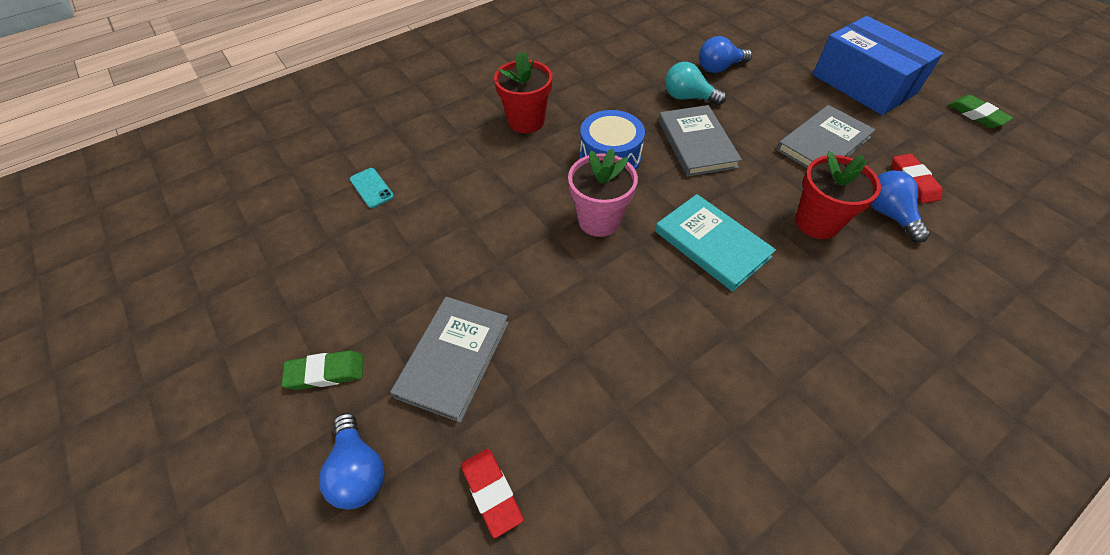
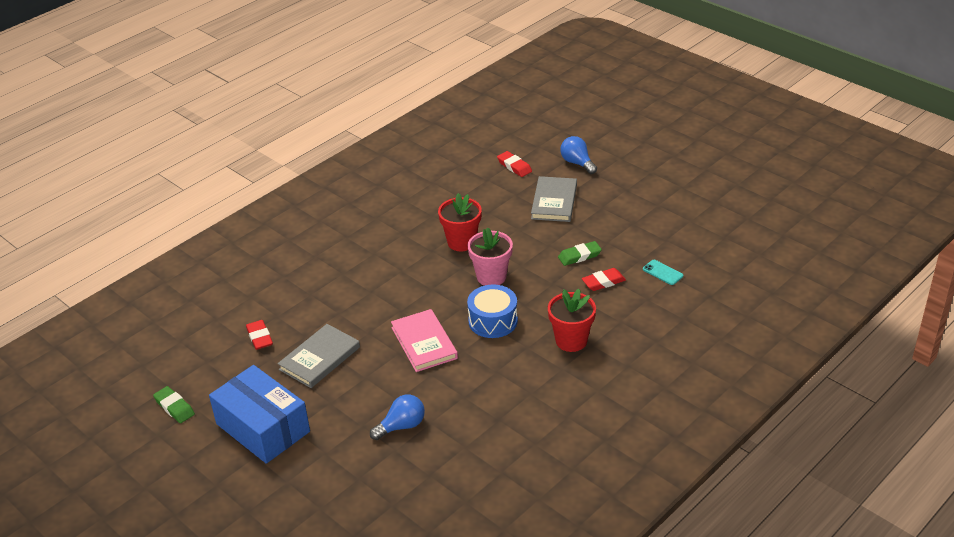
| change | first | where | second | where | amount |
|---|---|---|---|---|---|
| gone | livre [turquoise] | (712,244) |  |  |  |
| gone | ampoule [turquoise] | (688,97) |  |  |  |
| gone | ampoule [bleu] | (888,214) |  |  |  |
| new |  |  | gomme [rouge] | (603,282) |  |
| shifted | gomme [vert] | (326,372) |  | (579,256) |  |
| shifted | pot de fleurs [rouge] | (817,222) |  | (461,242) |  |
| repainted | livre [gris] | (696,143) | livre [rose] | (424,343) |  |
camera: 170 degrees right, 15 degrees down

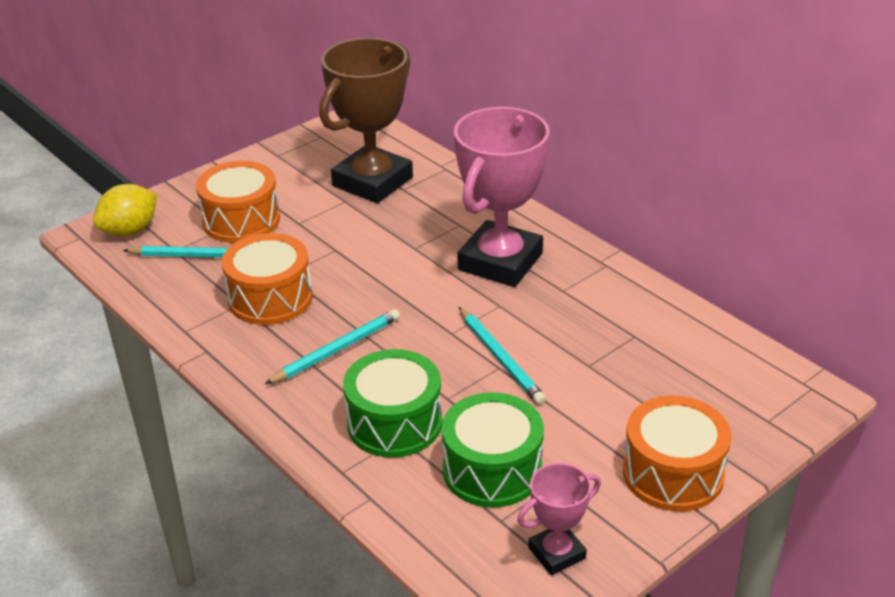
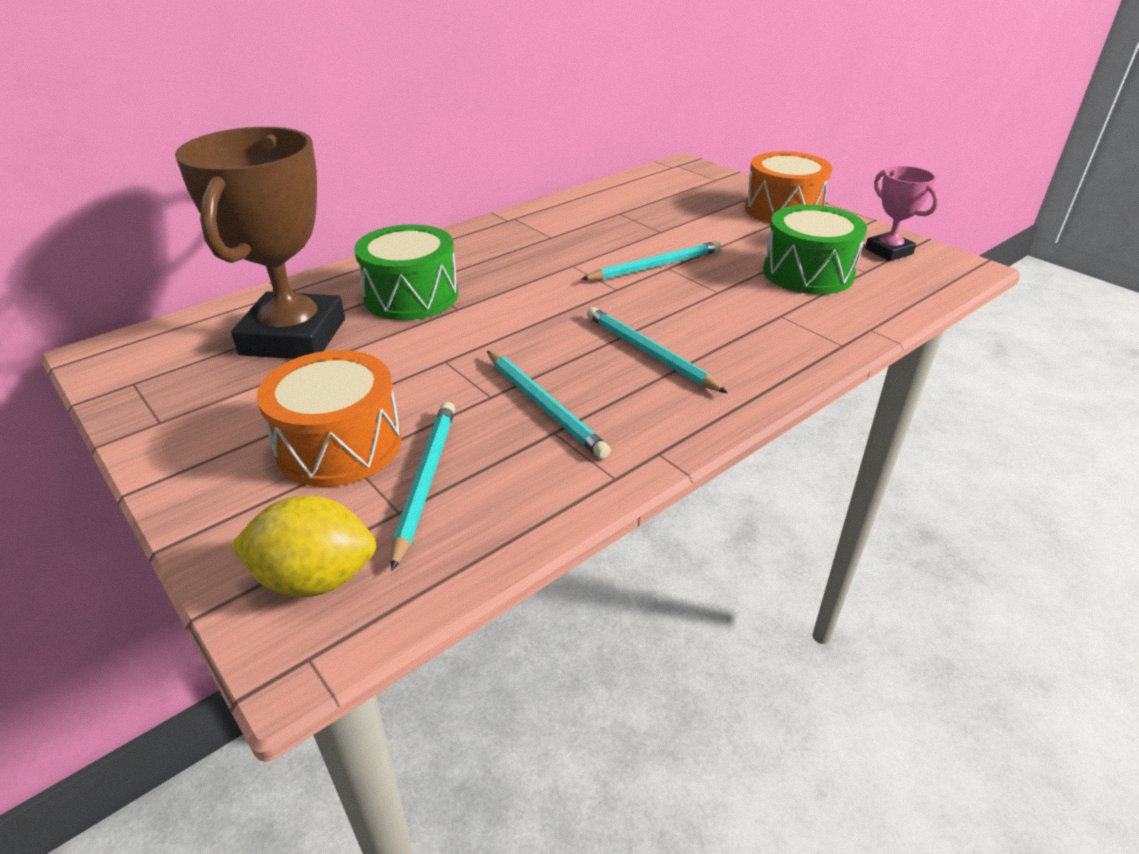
| change | first | where | second | where | amount |
|---|---|---|---|---|---|
| gone | trophée [rose] | (500,261) |  |  |  |
| shifted | tambour [vert] | (394,423) |  | (411,296) |  |
| swapped | tambour [orange] | (270,298) | crayon [turquoise] | (544,406) |  |
| rotated | citron [jaune] | (130,231) |  | (315,579) | 45 degrees counterclockwise |
| rotated | trophée [marron] | (372,182) |  | (294,337) | 60 degrees clockwise |
camera: 90 degrees left, 0 degrees up

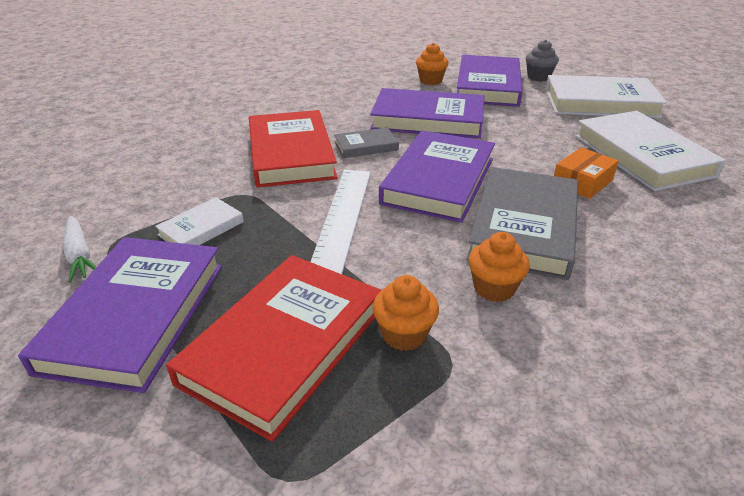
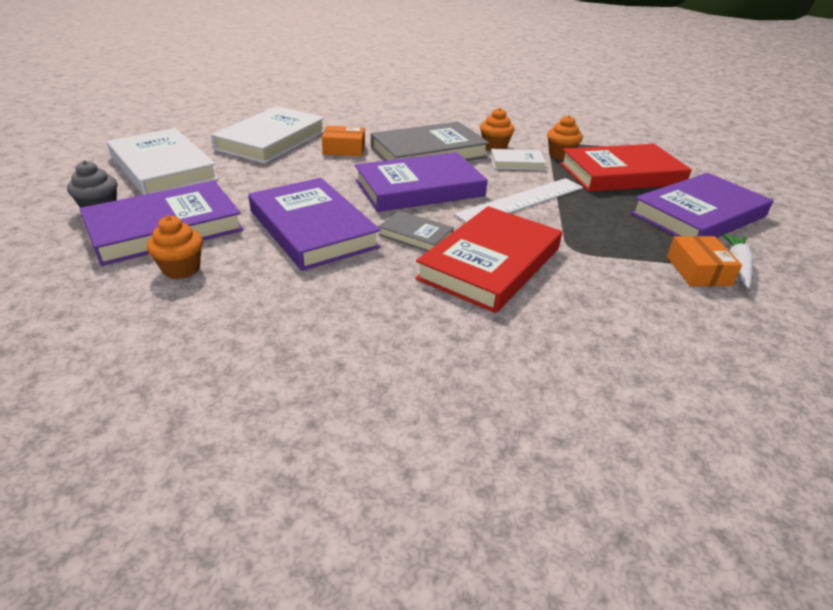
| change | first | where | second | where | amount |
|---|---|---|---|---|---|
| new |  |  | boîte [orange] | (698,271) |  |
| shifted | livre [blanc] | (201,228) |  | (517,163) |  |
camera: 135 degrees left, 0 degrees up

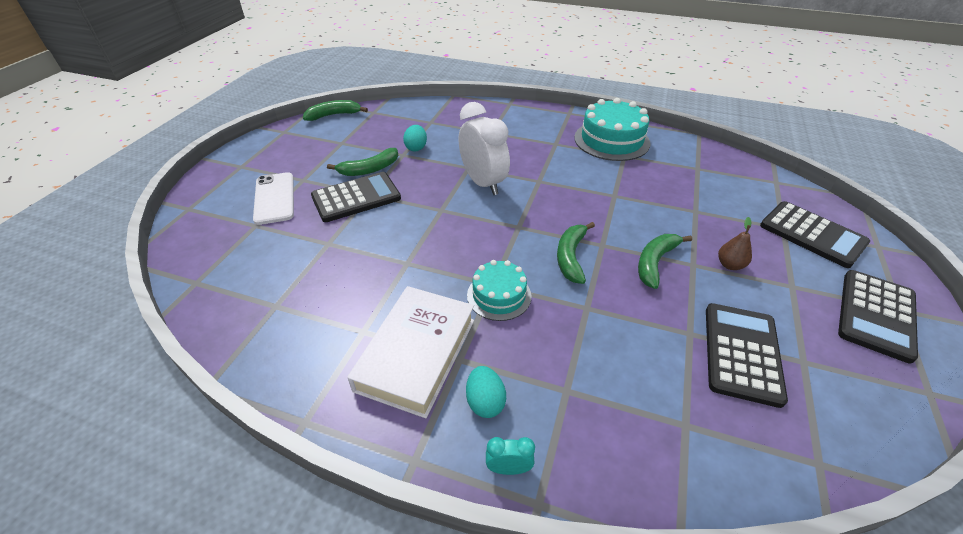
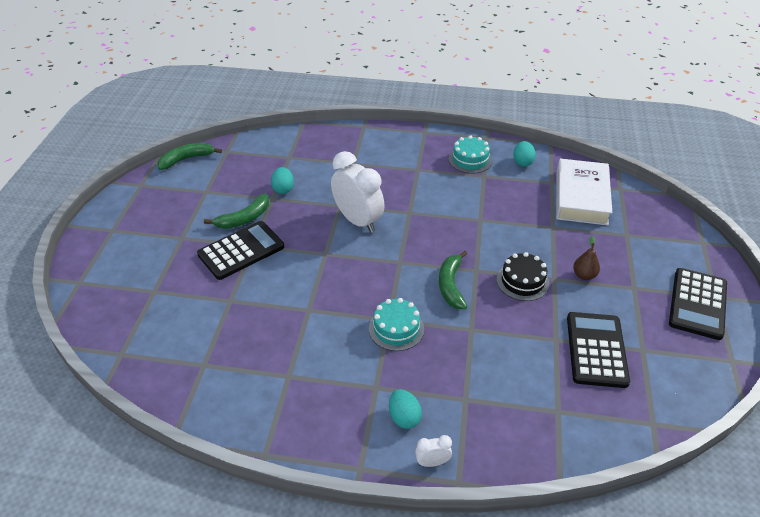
| change | first | where | second | where | amount |
|---|---|---|---|---|---|
| gone | téléphone [blanc] | (274,198) |  |  |  |
| gone | calculatrice [noir] | (812,234) |  |  |  |
| new |  |  | œuf [turquoise] | (522,162) |  |
| shifted | livre [blanc] | (416,354) |  | (581,197) |  |
| swapped | banane [vert] | (655,262) | gâteau [noir] | (522,281) |  |
| repainted | réveil [turquoise] | (508,468) | réveil [blanc] | (432,462) |  |
| scaled | gâteau [turquoise] | (611,140) |  | (470,160) | x0.60 |
camera: 10 degrees left, 0 degrees up

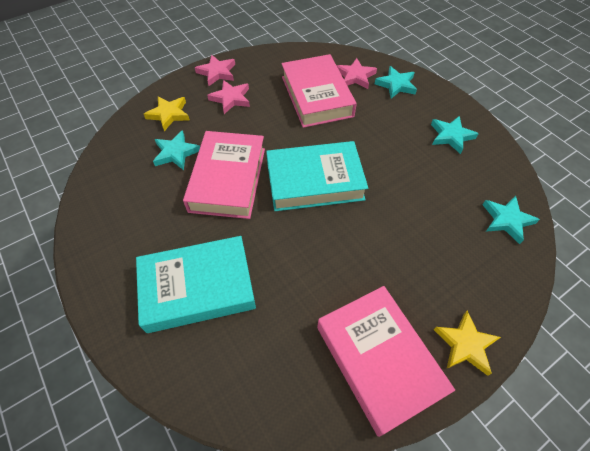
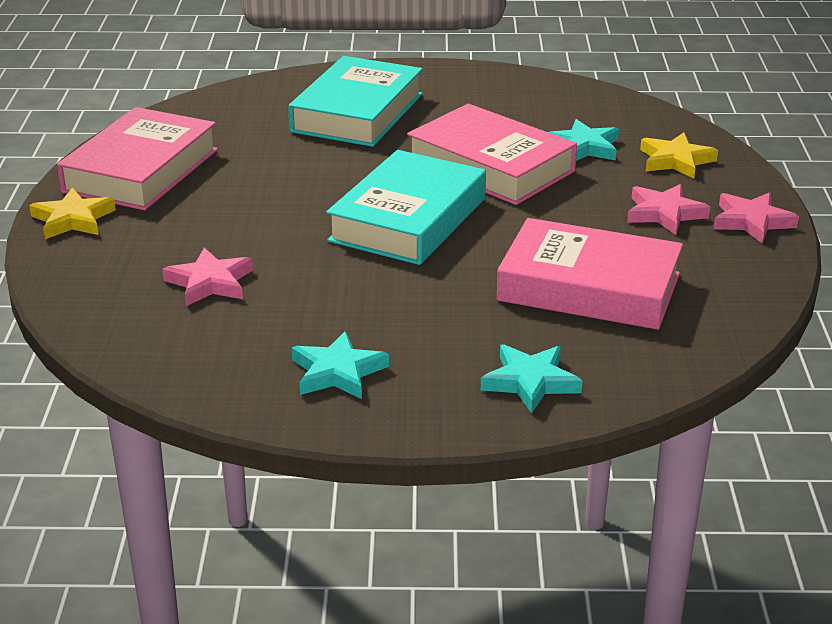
| change | first | where | second | where | amount |
|---|---|---|---|---|---|
| gone | étoile [turquoise] | (506,220) |  |  |  |
| shifted | étoile [rose] | (355,76) |  | (210,282) |  |
| rotated | livre [rose] | (378,360) |  | (141,170) | 75 degrees counterclockwise |
camera: 125 degrees right, 25 degrees down

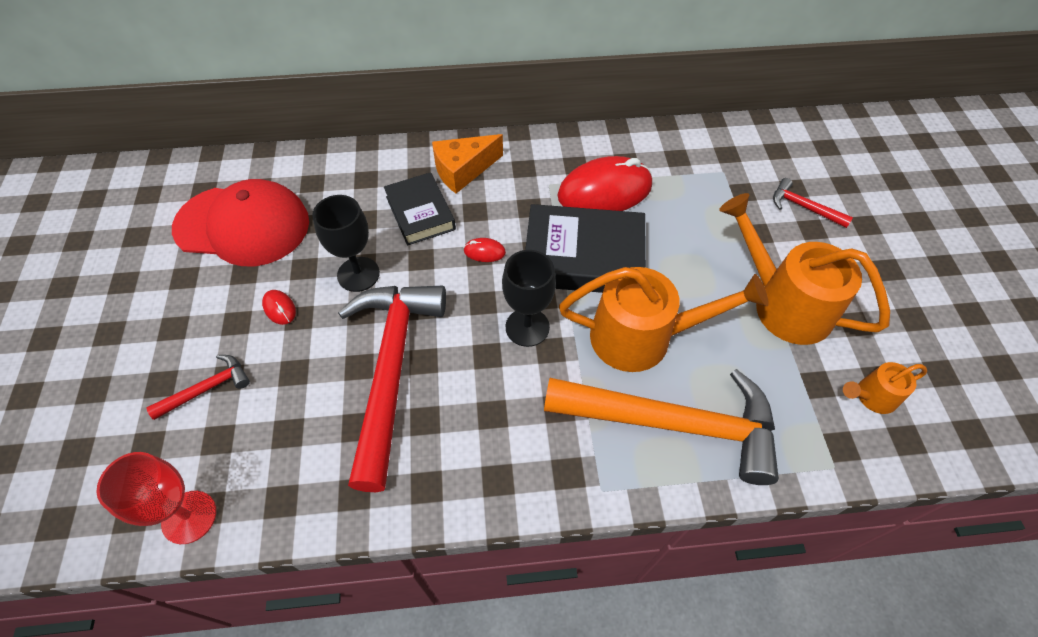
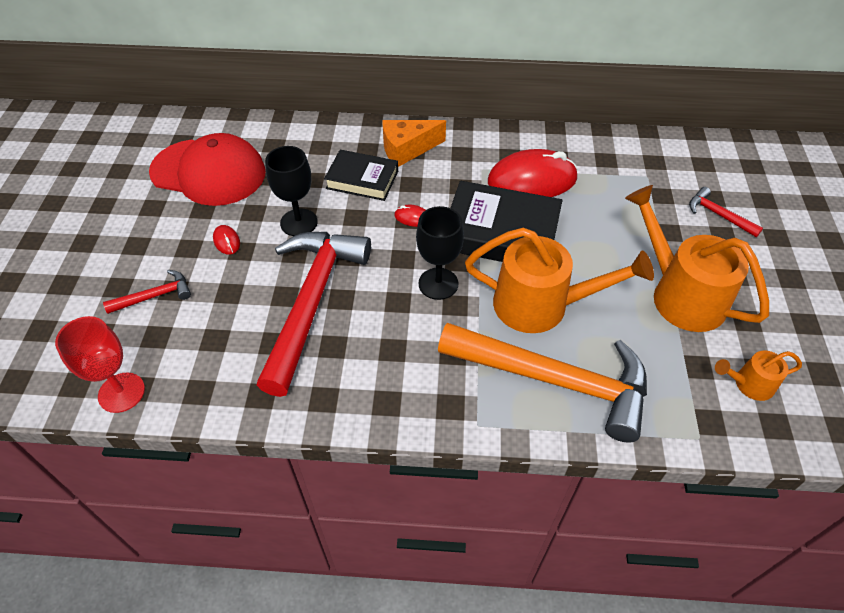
| change | first | where | second | where | amount |
|---|---|---|---|---|---|
| rotated | livre [noir] | (420,213) |  | (362,180) | 60 degrees counterclockwise |
camera: 10 degrees right, 5 degrees down

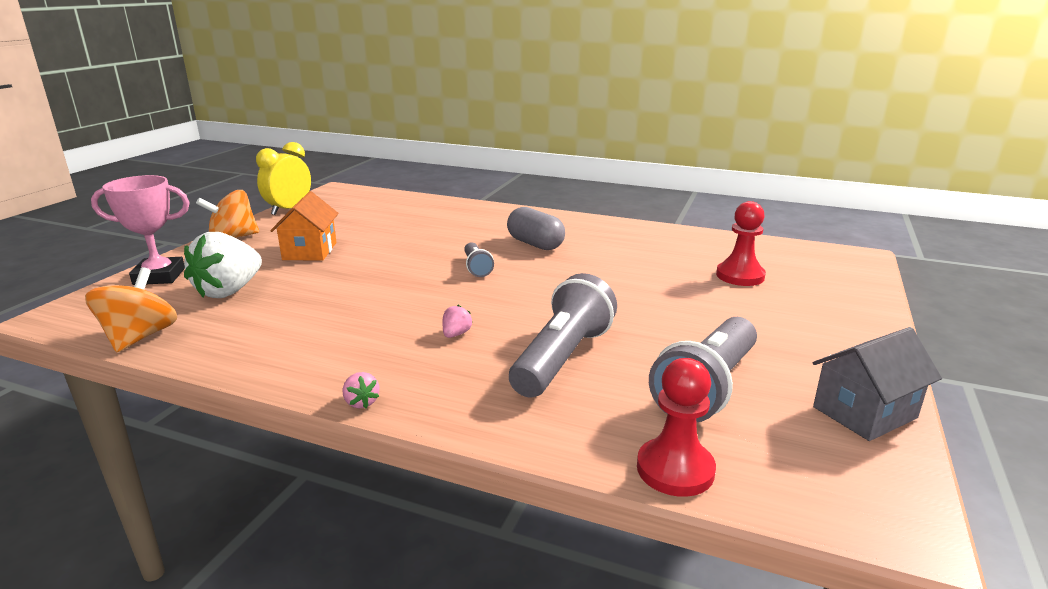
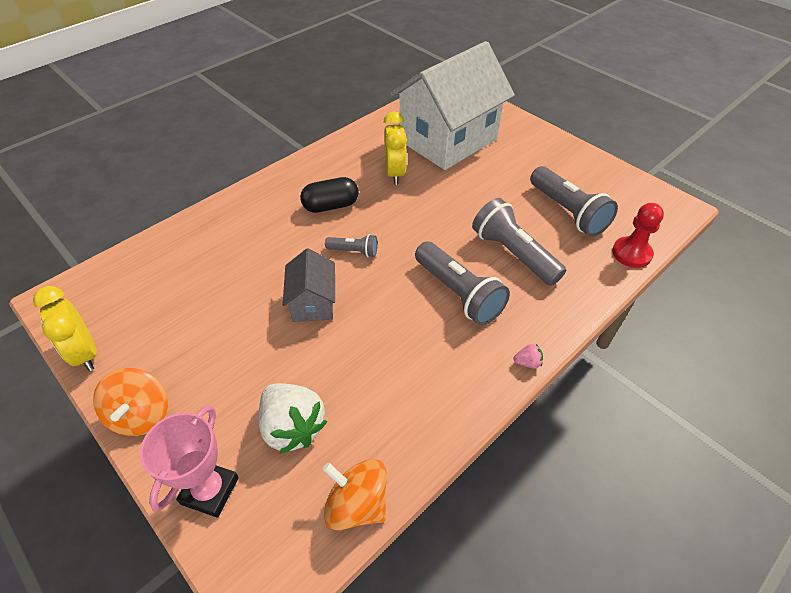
| change | first | where | second | where | amount |
|---|---|---|---|---|---|
| gone | maison [orange] | (310,251) |  |  |  |
| new |  |  | réveil [jaune] | (395,173) |  |
| shifted | maison [gris] | (864,412) |  | (313,302) |  |
| swapped | fraise [rose] | (456,334) | lampe de poche [gris] | (458,293) |  |
| swapped | pion [rouge] | (740,276) | maison [blanc] | (448,140) |  |
| repainted | gélule [gris] | (535,244) | gélule [noir] | (331,206) |  |
camera: 65 degrees left, 25 degrees up

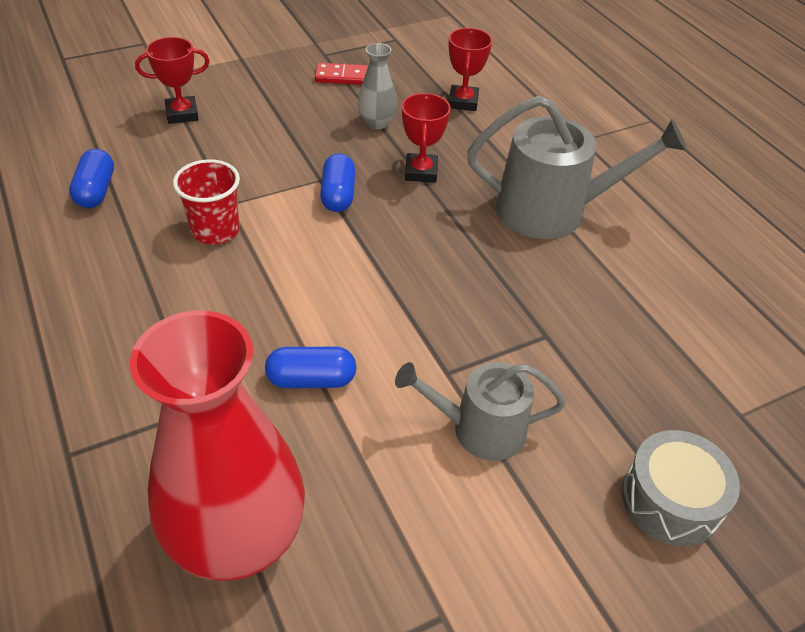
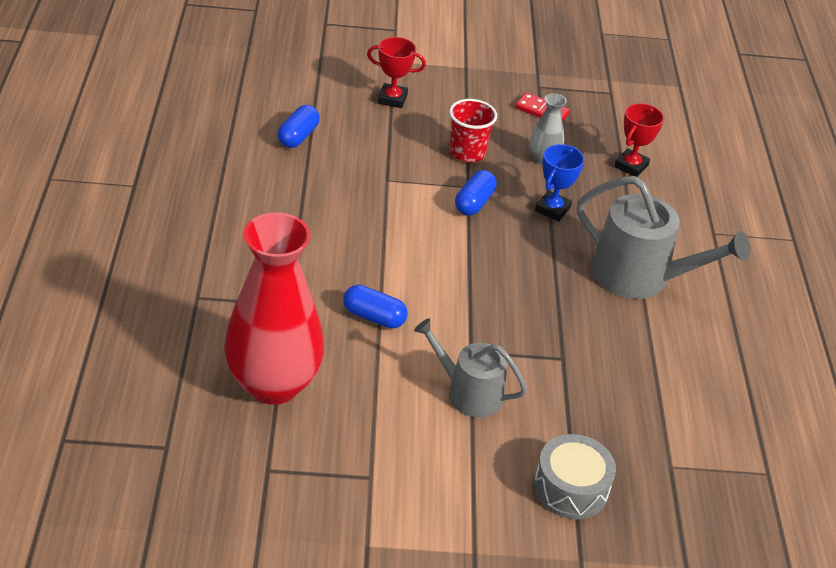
| change | first | where | second | where | amount |
|---|---|---|---|---|---|
| shifted | gobelet [rouge] | (215,230) |  | (467,153) |  |
| repainted | trophée [rouge] | (421,172) | trophée [bleu] | (552,209) |  |
camera: 25 degrees right, 5 degrees down

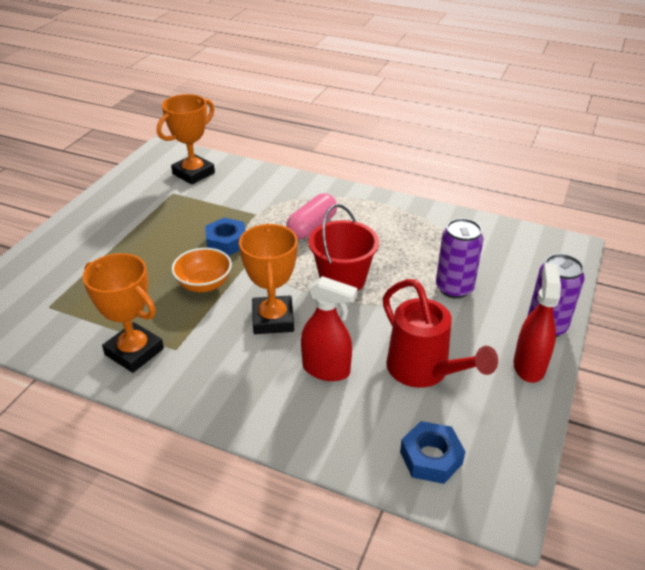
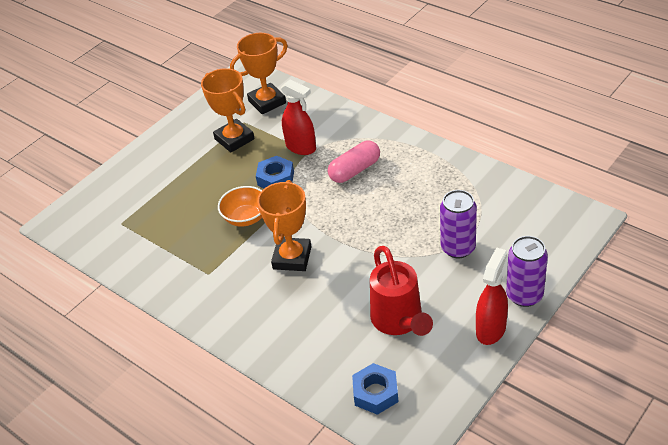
| change | first | where | second | where | amount |
|---|---|---|---|---|---|
| gone | seau [rouge] | (342,279) |  |  |  |
| shifted | trophée [orange] | (134,352) |  | (234,139) |  |
| shifted | vaporisateur [rouge] | (326,370) |  | (301,147) |  |
camera: 20 degrees right, 5 degrees up

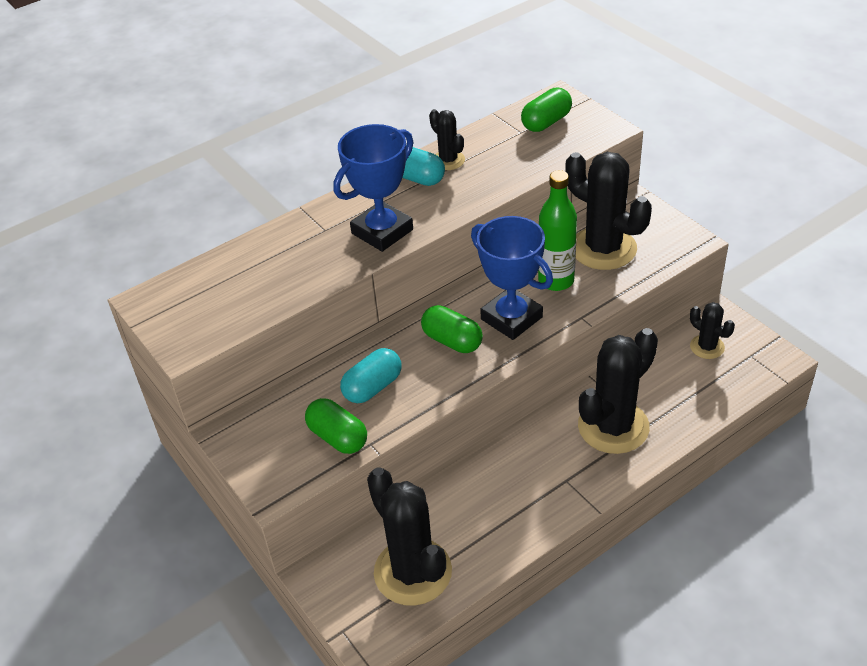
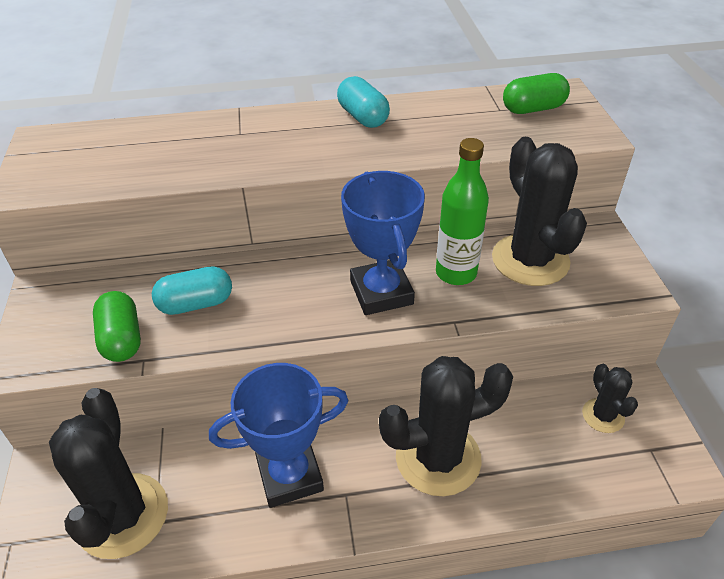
| change | first | where | second | where | amount |
|---|---|---|---|---|---|
| gone | gélule [vert] | (452,341) |  |  |  |
| gone | cactus [noir] | (448,160) |  |  |  |
| shifted | trophée [bleu] | (382,231) |  | (290,475) |  |
camera: 25 degrees right, 0 degrees up

